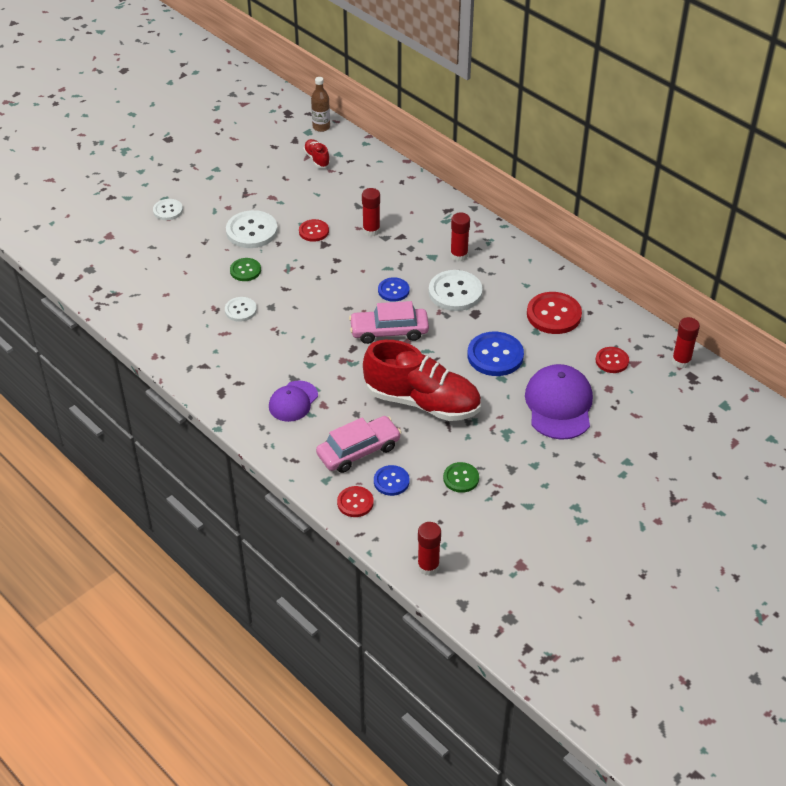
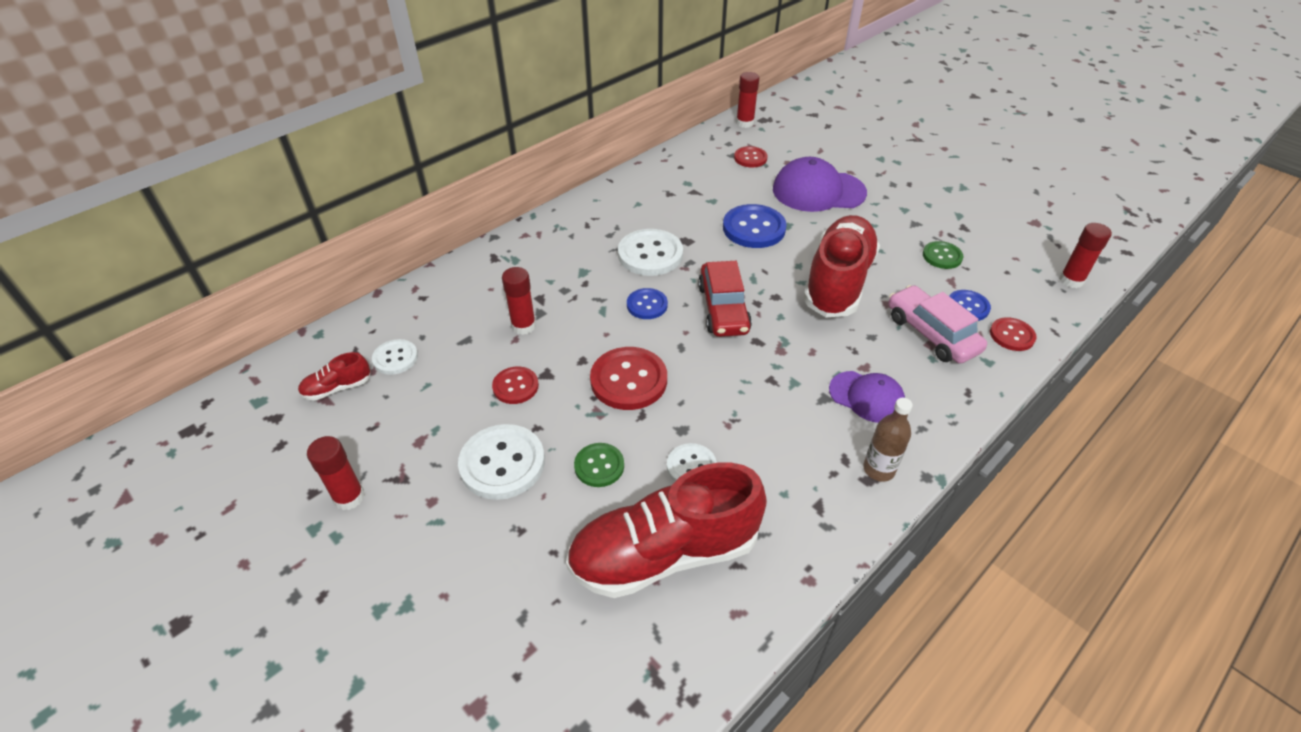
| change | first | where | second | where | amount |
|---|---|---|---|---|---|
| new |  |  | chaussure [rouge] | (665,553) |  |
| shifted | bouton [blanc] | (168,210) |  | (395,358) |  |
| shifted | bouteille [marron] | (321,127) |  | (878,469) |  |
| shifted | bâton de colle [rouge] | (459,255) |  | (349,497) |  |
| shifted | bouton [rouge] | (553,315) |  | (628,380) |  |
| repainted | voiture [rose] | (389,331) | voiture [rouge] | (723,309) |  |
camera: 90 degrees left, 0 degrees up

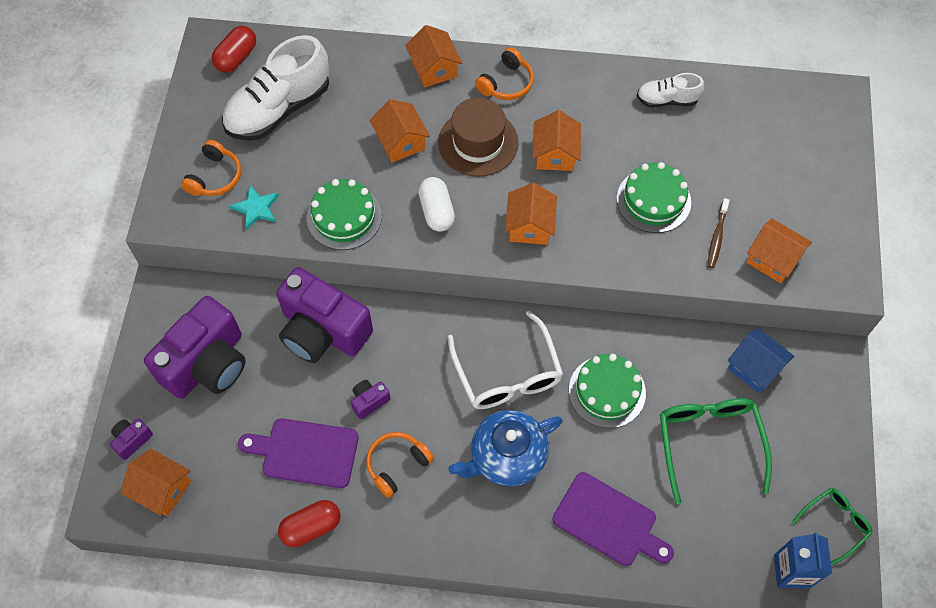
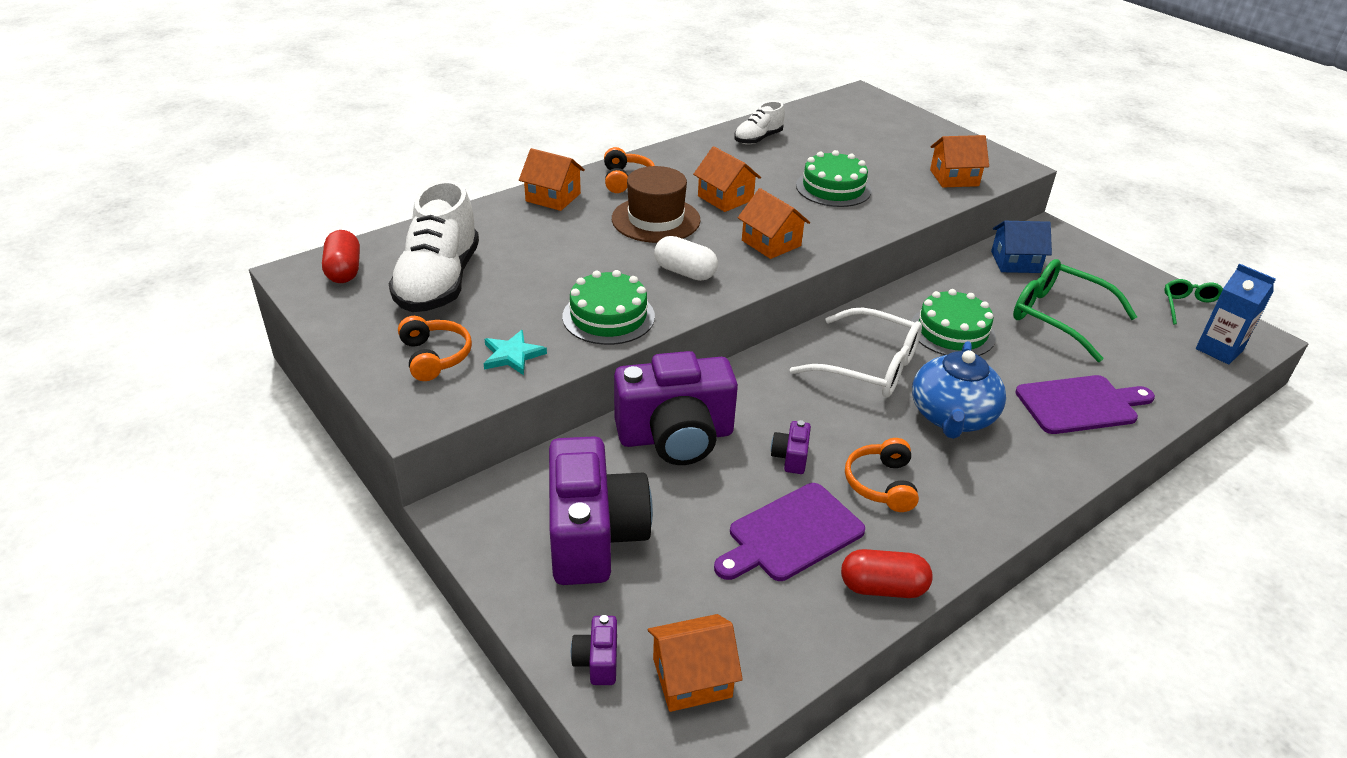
| change | first | where | second | where | amount |
|---|---|---|---|---|---|
| gone | maison [orange] | (401,141) |  |  |  |
| gone | brosse à dents [marron] | (717,237) |  |  |  |
| rotated | gélule [rouge] | (311,527) |  | (882,587) | 75 degrees clockwise |
camera: 45 degrees left, 25 degrees down

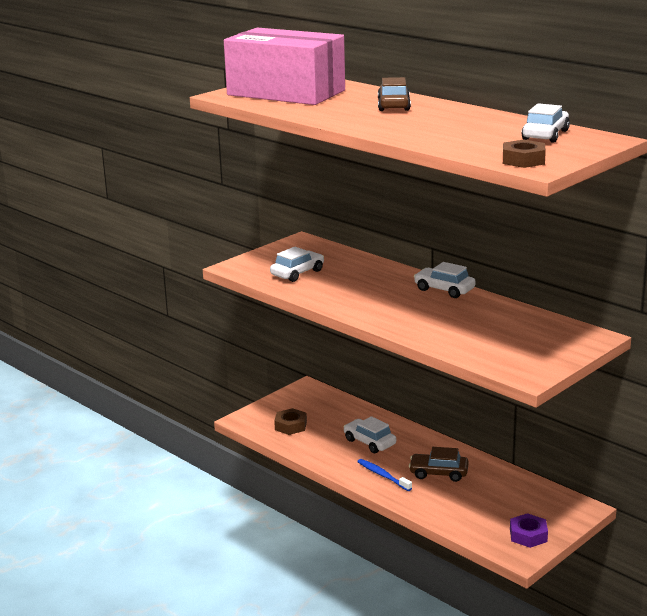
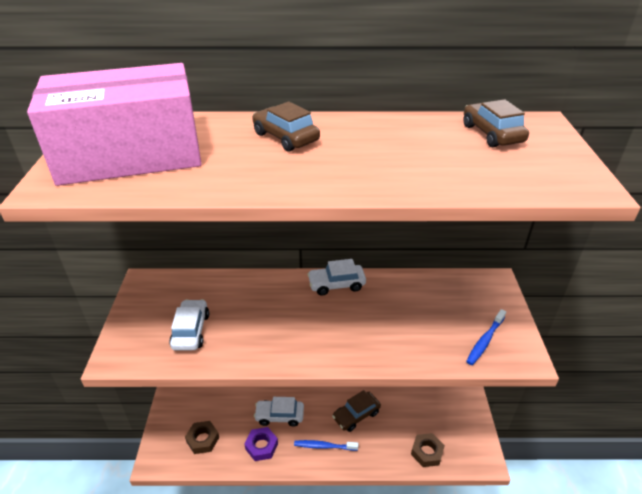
| change | first | where | second | where | amount |
|---|---|---|---|---|---|
| new |  |  | brosse à dents [bleu] | (485,341) |  |
| shifted | écrou [marron] | (523,160) |  | (427,452) |  |
| shifted | écrou [violet] | (528,535) |  | (261,446) |  |
| repainted | voiture [blanc] | (545,135) | voiture [marron] | (492,134) |  |
camera: 45 degrees left, 15 degrees up

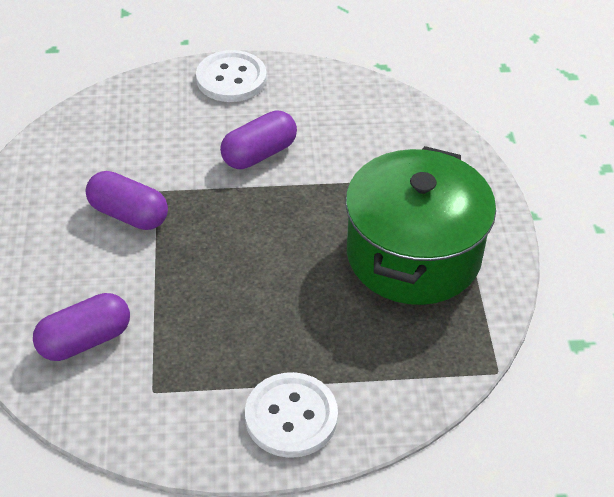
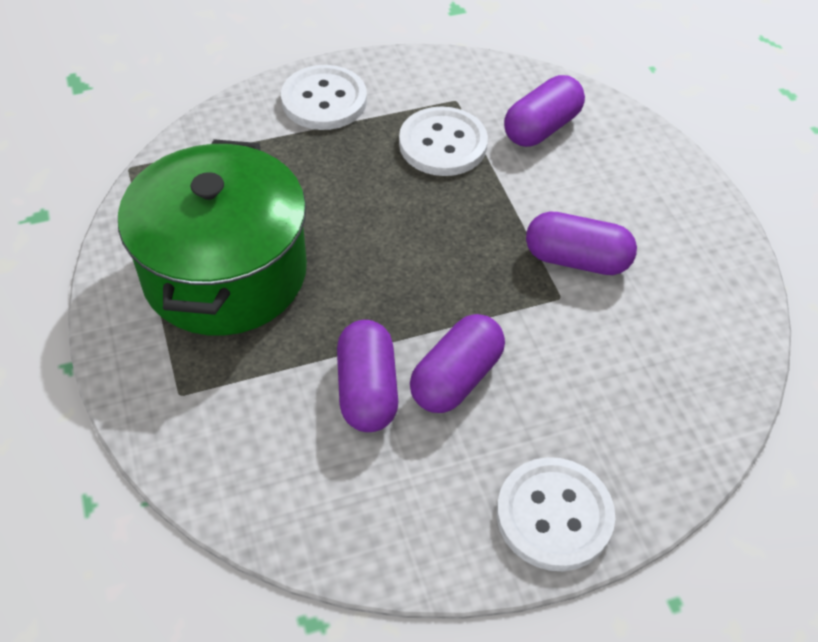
| change | first | where | second | where | amount |
|---|---|---|---|---|---|
| new |  |  | gélule [violet] | (367,390) |  |
| new |  |  | bouton [blanc] | (443,144) |  |
camera: 165 degrees right, 5 degrees up

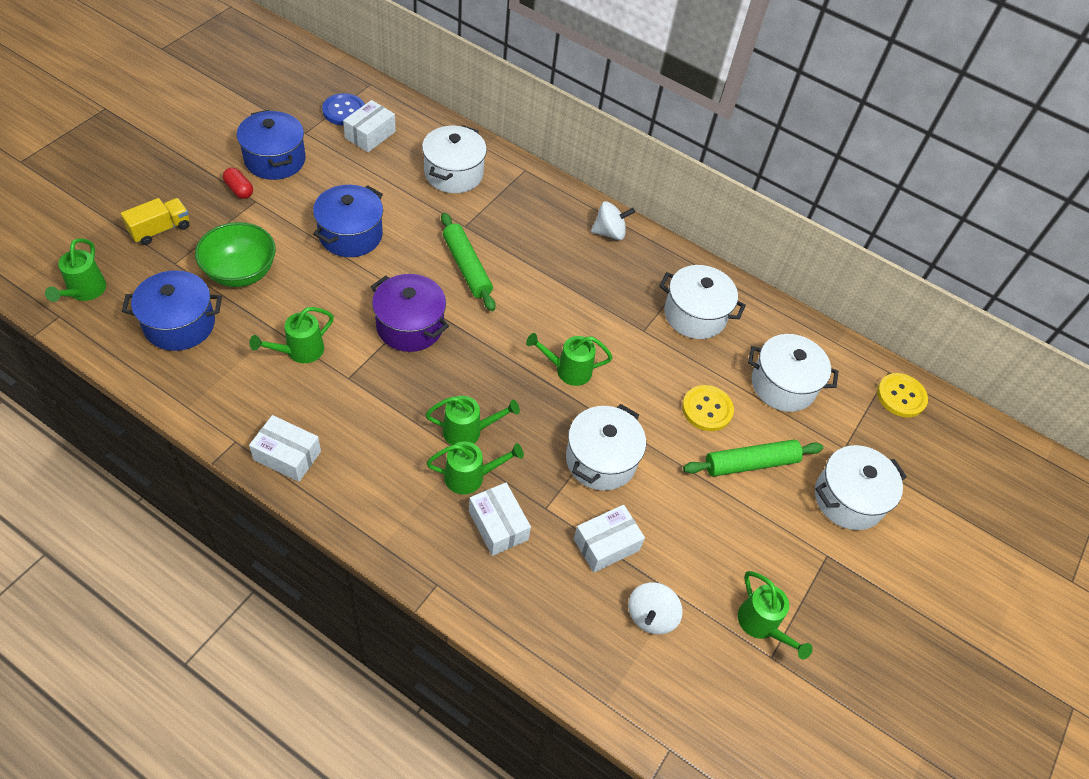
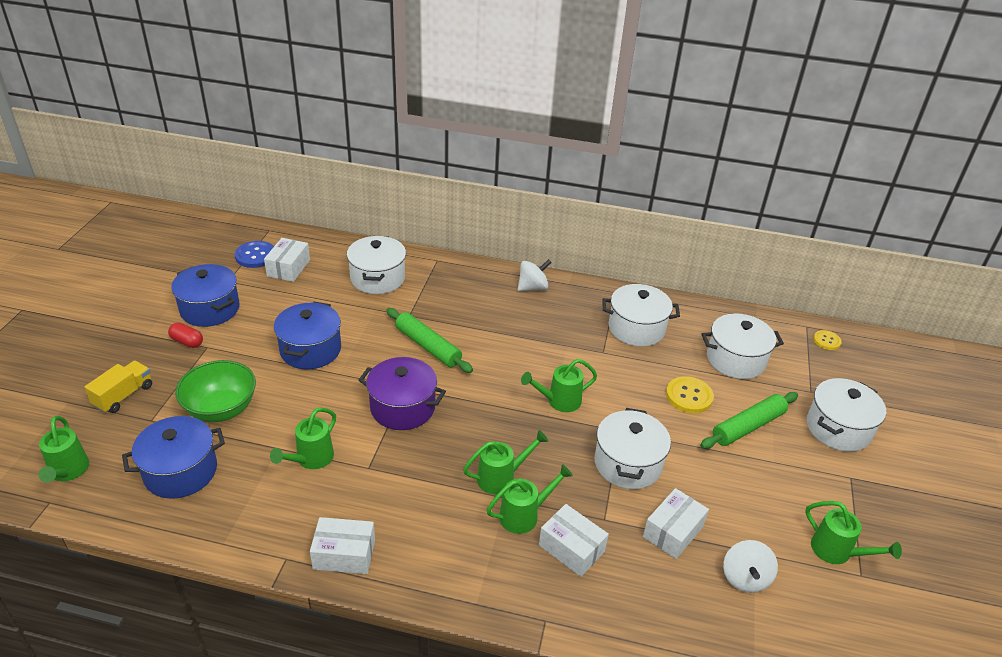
| change | first | where | second | where | amount |
|---|---|---|---|---|---|
| scaled | bouton [jaune] | (901,396) |  | (826,341) | x0.62 |
camera: 15 degrees left, 15 degrees down

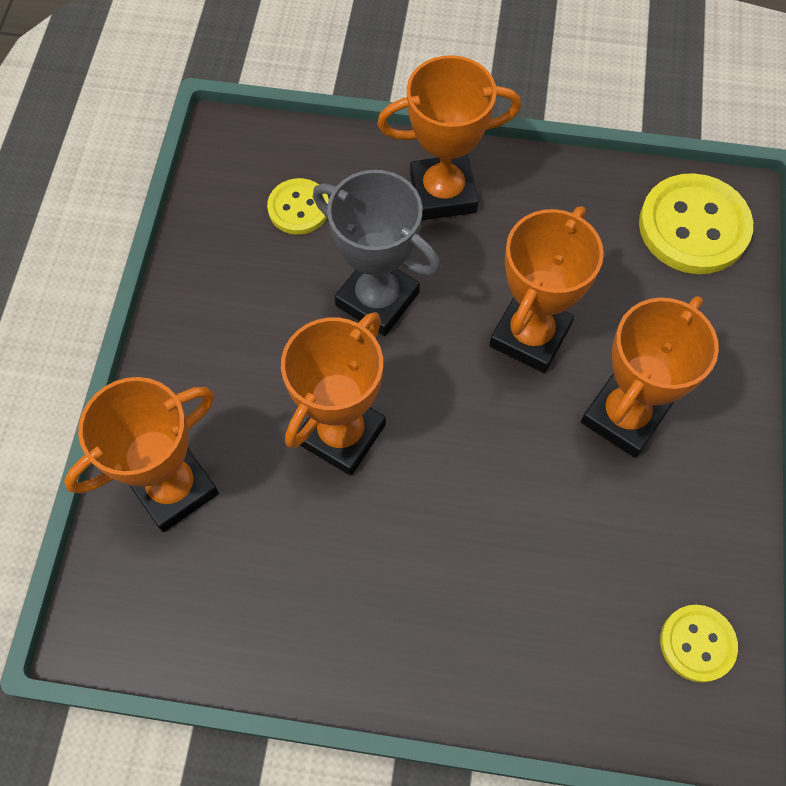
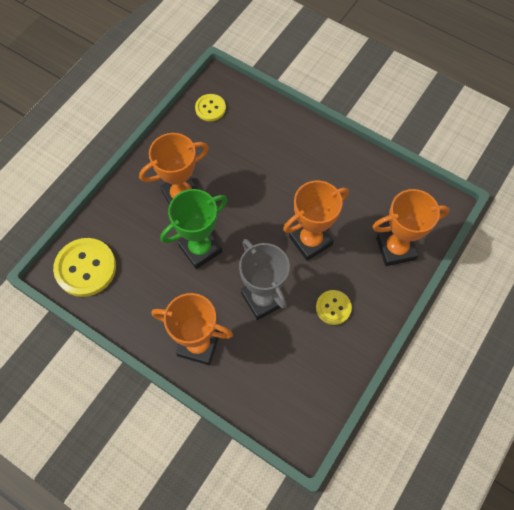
| change | first | where | second | where | amount |
|---|---|---|---|---|---|
| shifted | bouton [jaune] | (298,208) |  | (333,308) |  |
| repainted | trophée [orange] | (530,335) | trophée [vert] | (200,248) |  |
camera: 155 degrees left, 0 degrees up

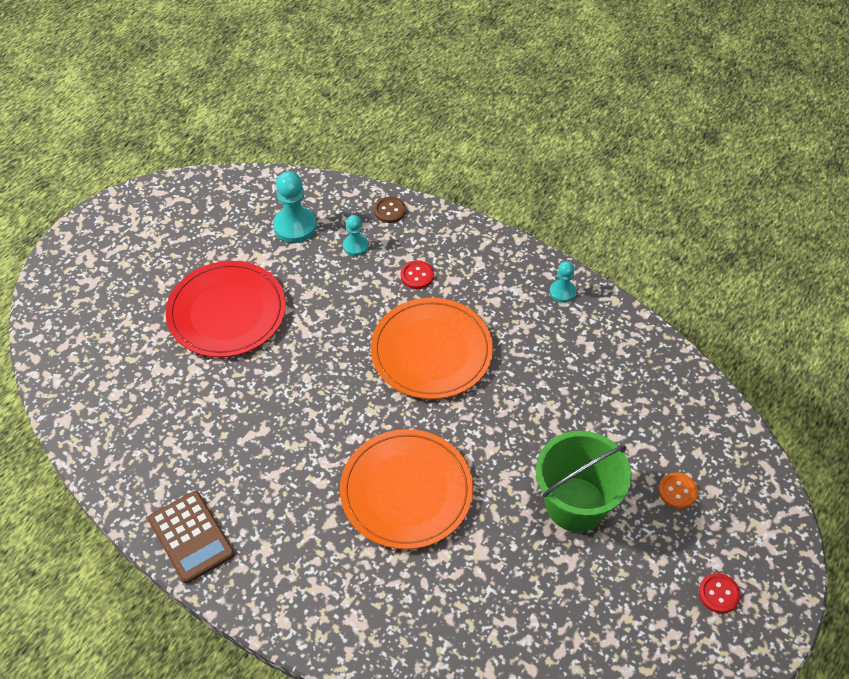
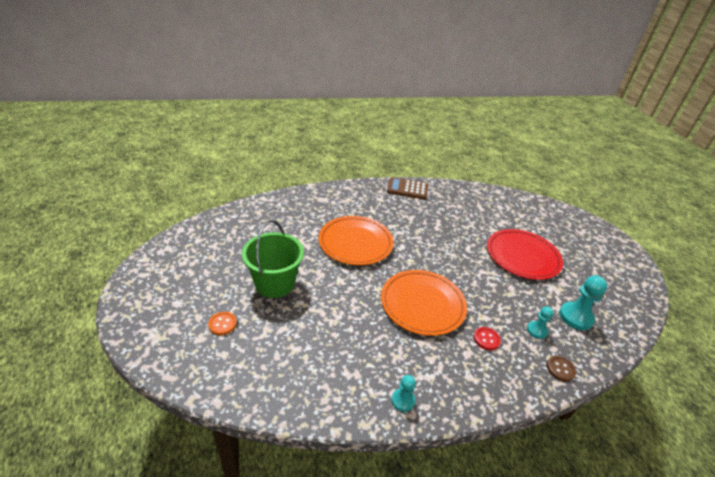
| change | first | where | second | where | amount |
|---|---|---|---|---|---|
| gone | bouton [rouge] | (718,594) |  |  |  |
camera: 130 degrees right, 15 degrees down

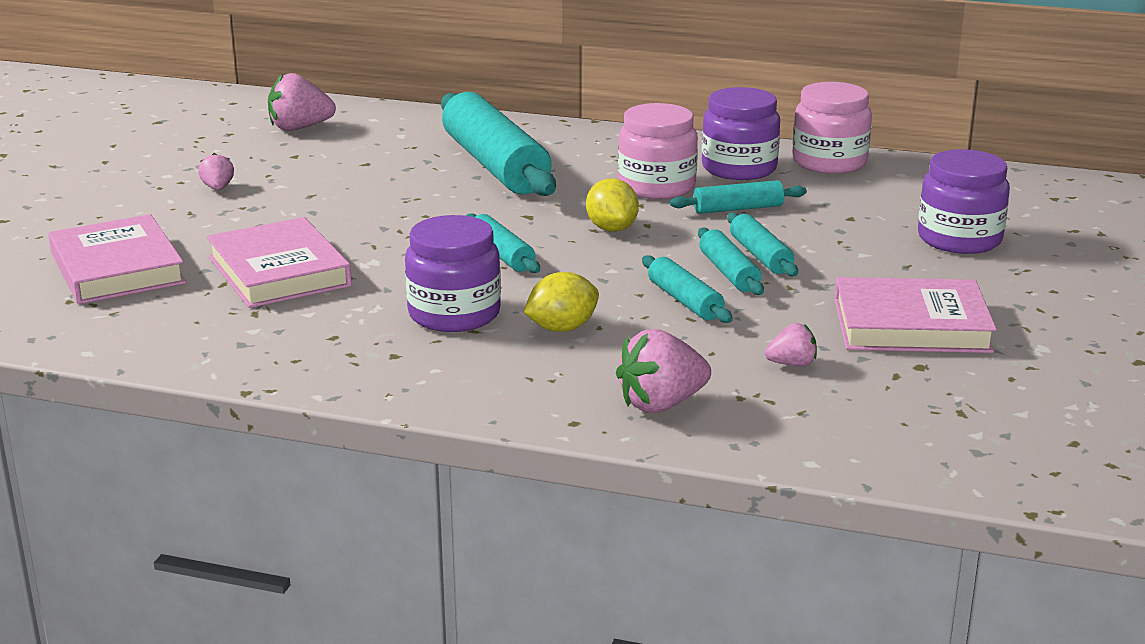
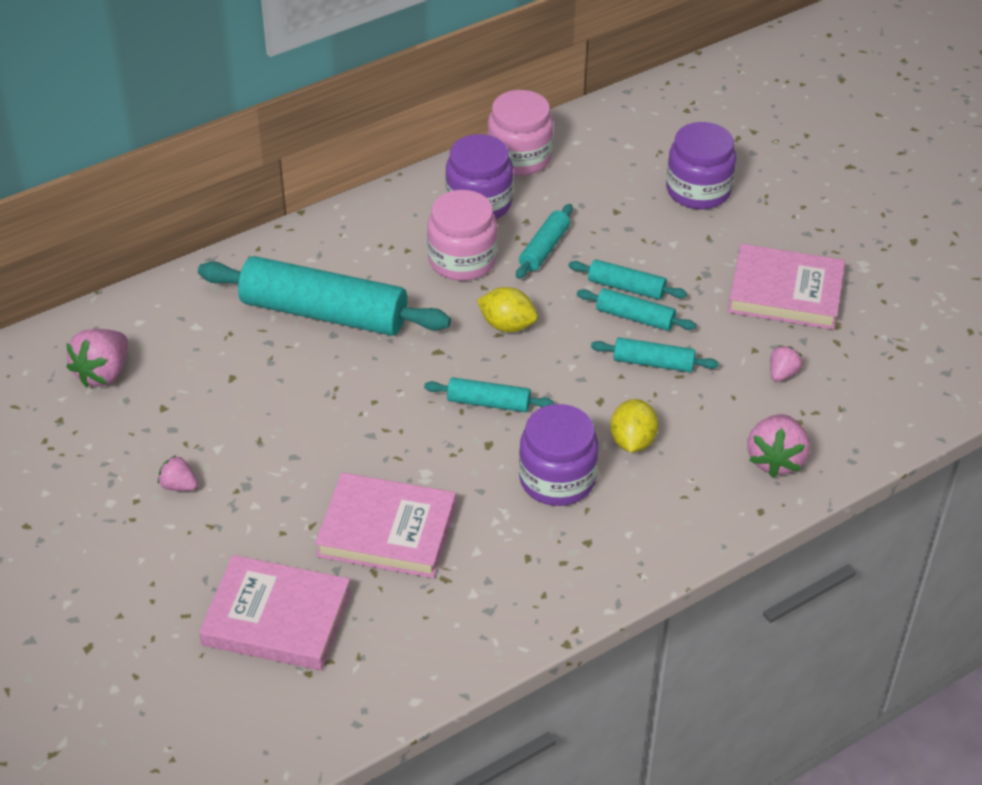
| change | first | where | second | where | amount |
|---|---|---|---|---|---|
| rotated | livre [rose] | (911,325) |  | (785,292) | 60 degrees clockwise |
camera: 50 degrees left, 20 degrees up

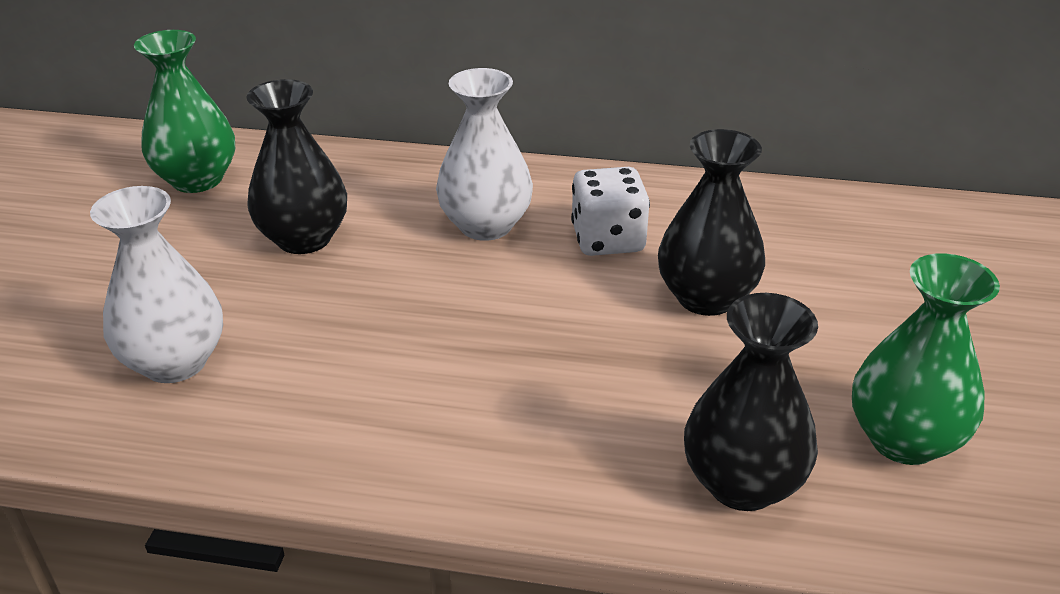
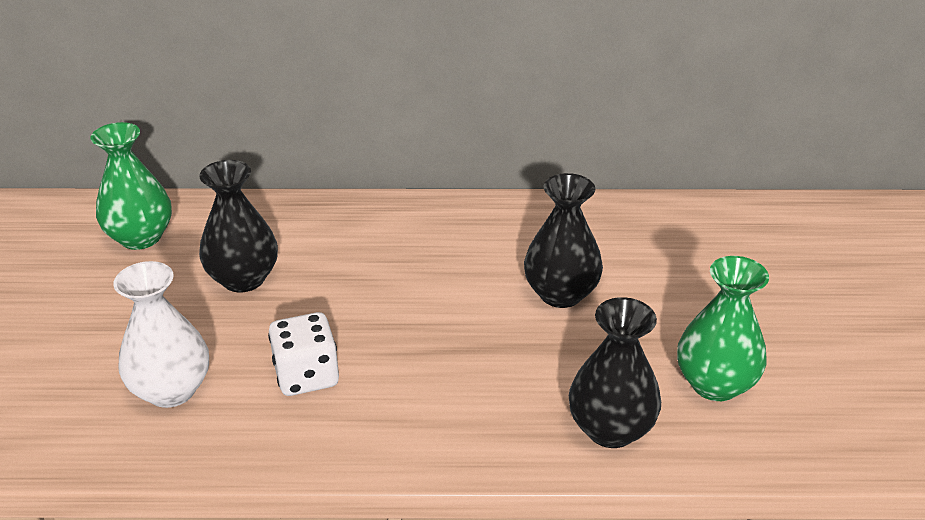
| change | first | where | second | where | amount |
|---|---|---|---|---|---|
| gone | vase [blanc] | (485,225) |  |  |  |
| shifted | dé [blanc] | (608,240) |  | (306,376) |  |
camera: 10 degrees left, 0 degrees up

